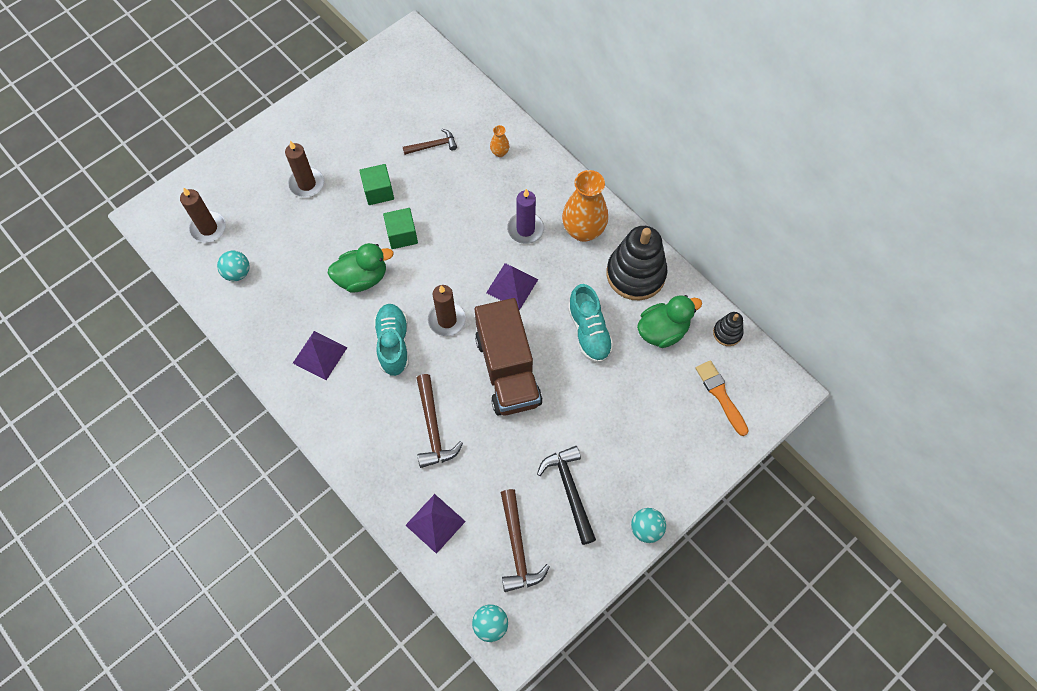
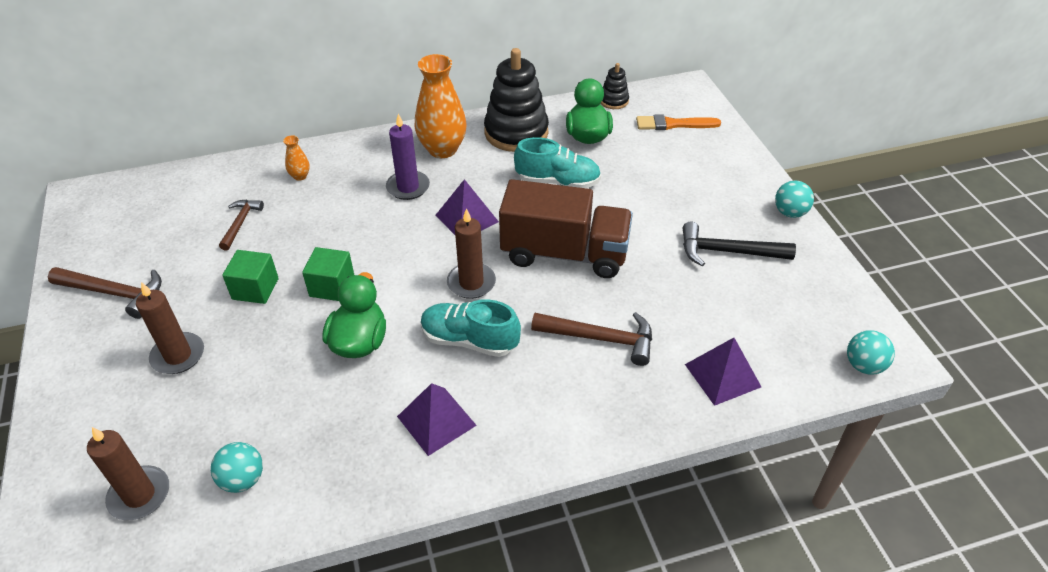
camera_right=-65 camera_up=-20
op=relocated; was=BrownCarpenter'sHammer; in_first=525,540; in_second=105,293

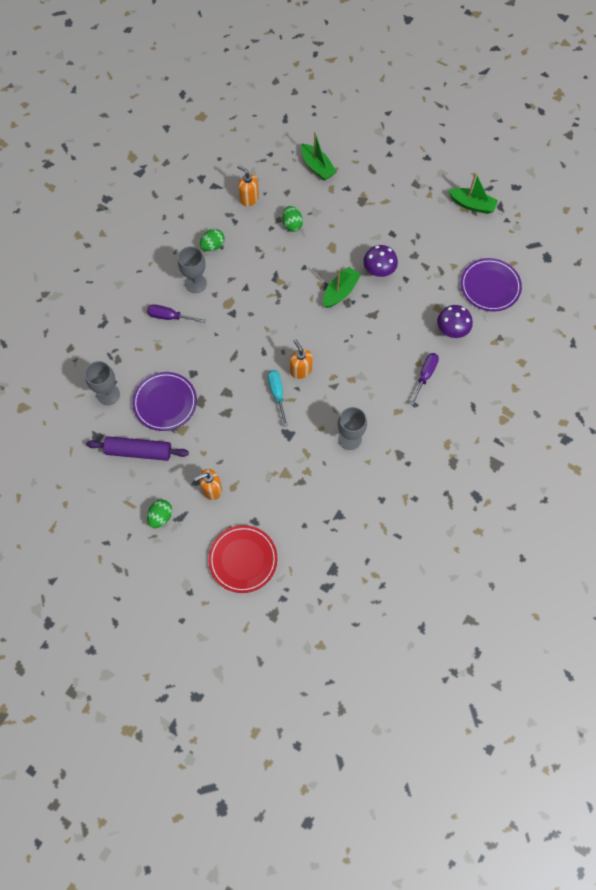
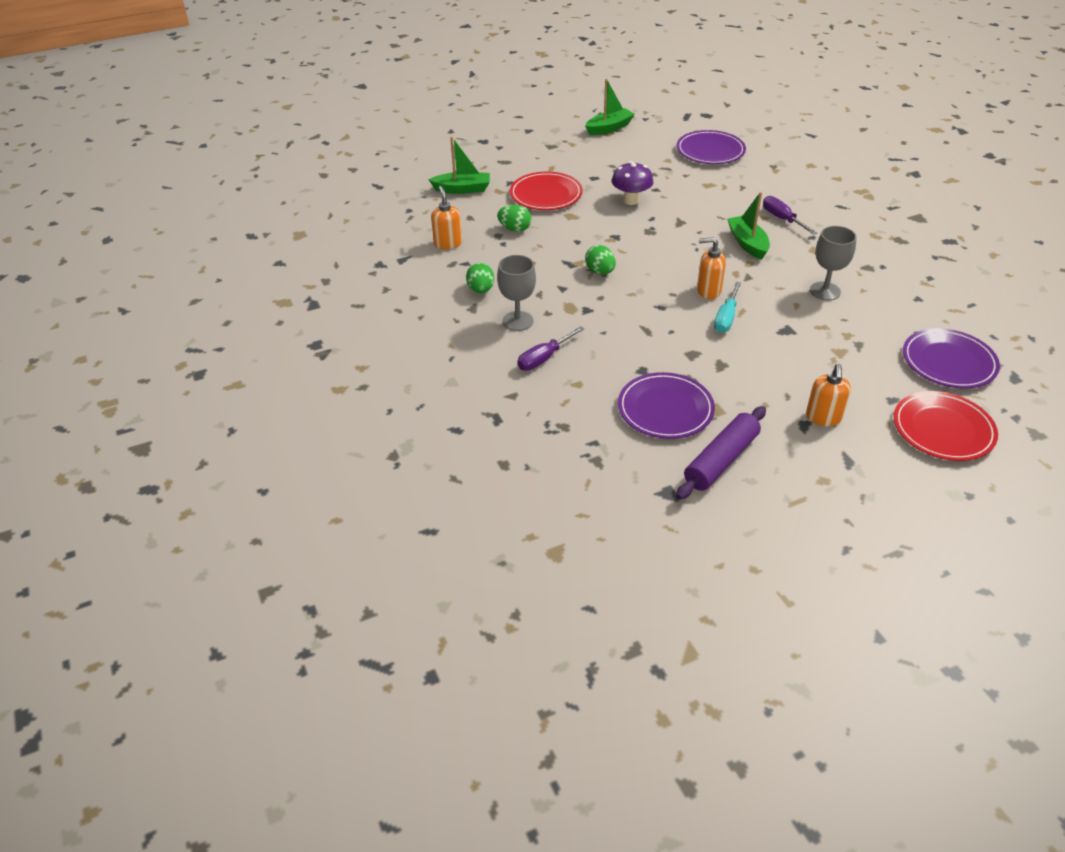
camera_right=-55 camera_up=-25
op=missing; was=AshGreyWineGlass; in_first=102,383
op=missing; was=VioletFungus; in_first=455,321
op=appeared; now=CrimsonPlate; in_second=546,191
op=appeared; now=VioletPlate; in_second=951,358
op=relocated; was=GreenEgg; in_first=159,513; in_second=600,260
op=relocated; was=GreenSailboat; in_first=342,287; in_second=748,226
op=spun; was=BrightOrangeSoapPump; in_first=248,185; in_second=446,217; clockwise=90
op=spun; was=AquaScrewdriver; in_first=278,398; in_second=727,307; clockwise=-90

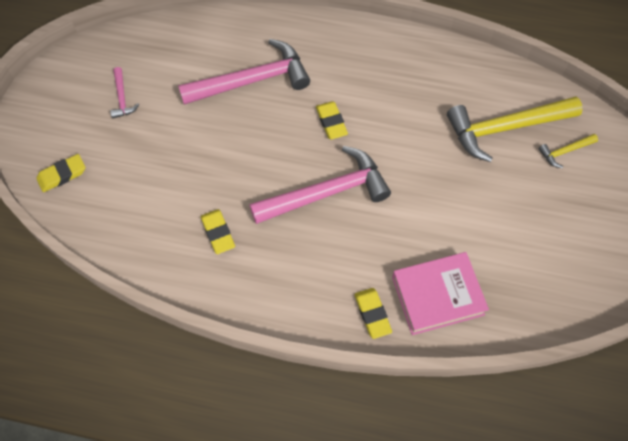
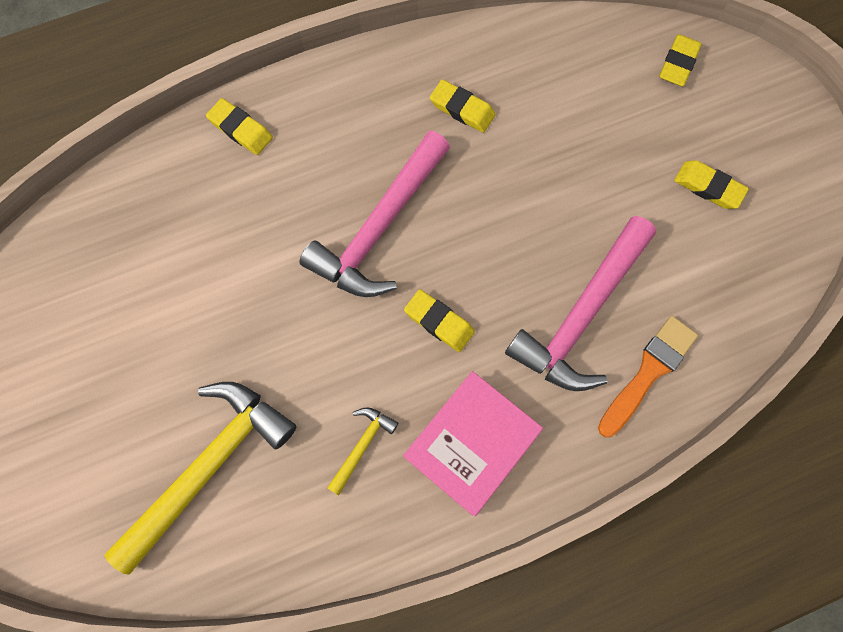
camera_right=145 camera_up=10
op=appeared; now=BrightOrangePaintBrush; in_second=648,376
op=relocated; was=RosePinkBook; in_first=440,293; in_second=473,443
op=relocated; was=YellowCarpenter'sHammer; in_first=568,151; in_second=362,451
op=exchanged; was=RosePinkCarpenter'sHammer; now=YellowEraser; in_first=124,93; in_second=711,184

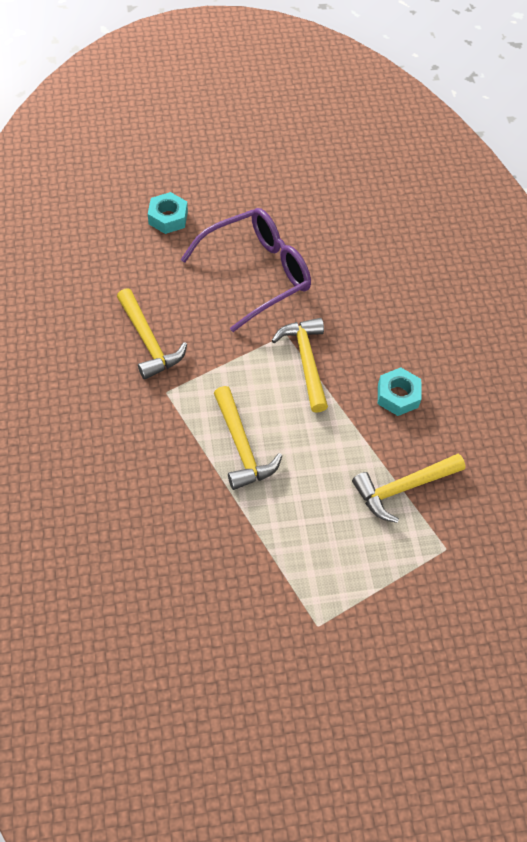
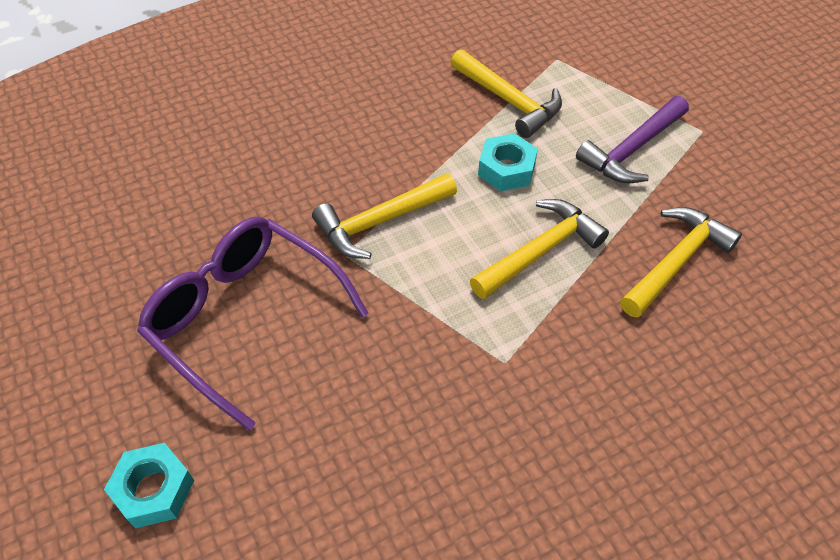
camera_right=-105 camera_up=-5
op=appeared; now=VioletCarpenter'sHammer; in_second=632,139
op=relocated; was=YellowCarpenter'sHammer; in_first=152,334; in_second=681,262
op=relocated; was=AquaNut; in_first=400,391; in_second=508,162

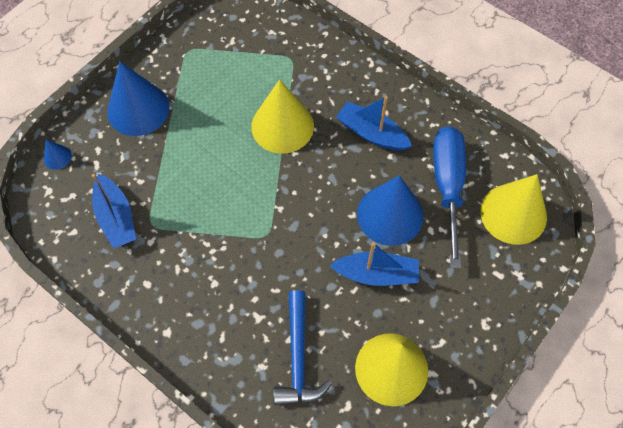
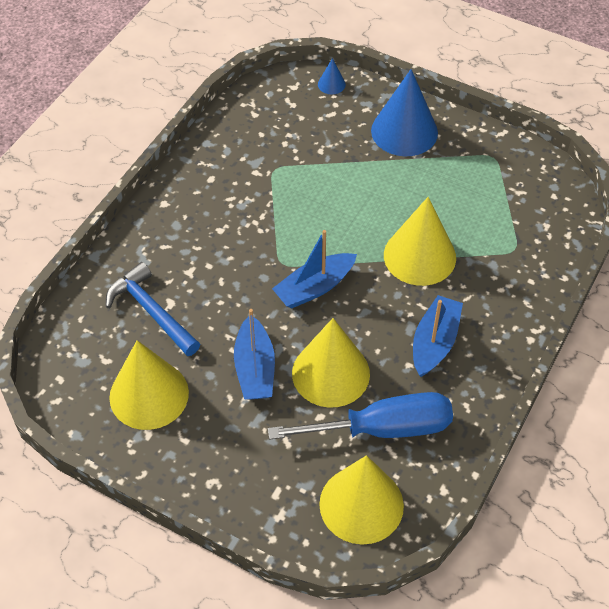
camera_right=80 camera_up=-10
op=relocated; was=CobaltSailboat; in_first=114,211; in_second=314,269
op=colour; was=CobaltConeShape; now=YellowConeShape; in_first=390,210; in_second=331,363
op=spun; was=CobaltCarpenter'sHammer; in_first=302,347; in_second=153,309; clockwise=60

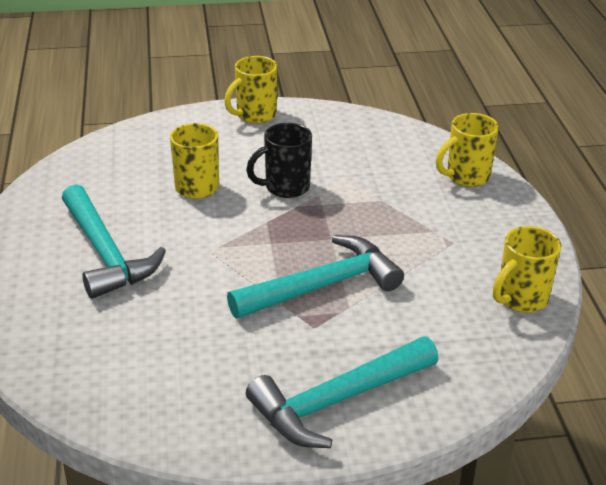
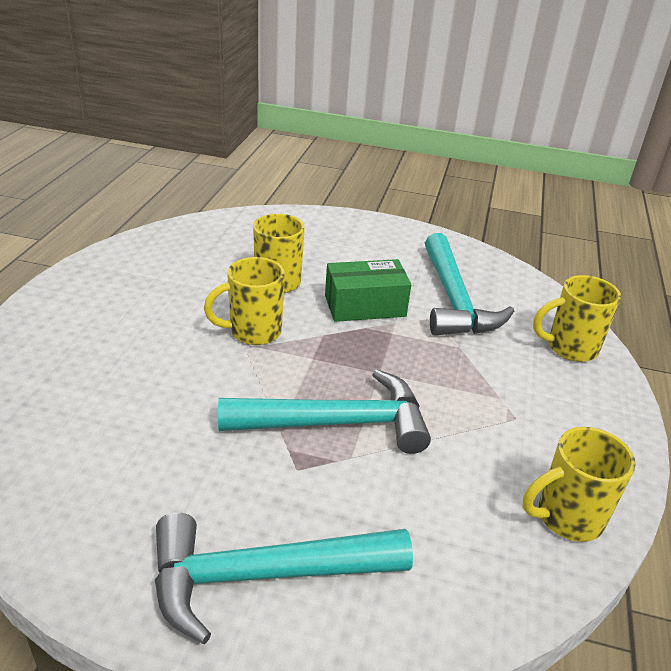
camera_right=20 camera_up=0
op=relocated; was=AquaCarpenter'sHammer; in_first=114,241; in_second=469,284
op=relocated; was=YellowMug; in_first=251,90; in_second=244,301
op=exchanged; was=JetBlackMug; now=GreenPackage; in_first=279,160; in_second=368,290

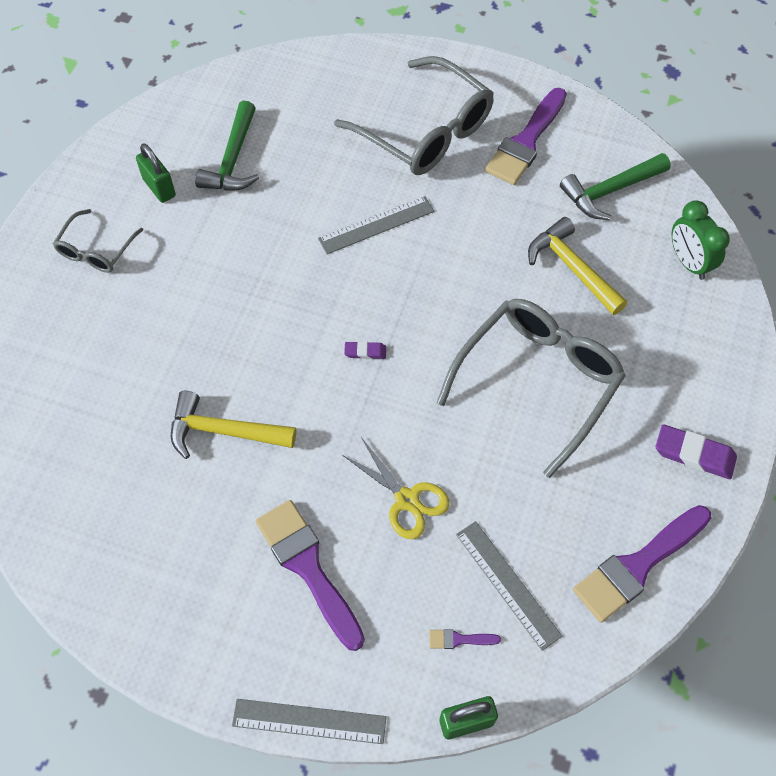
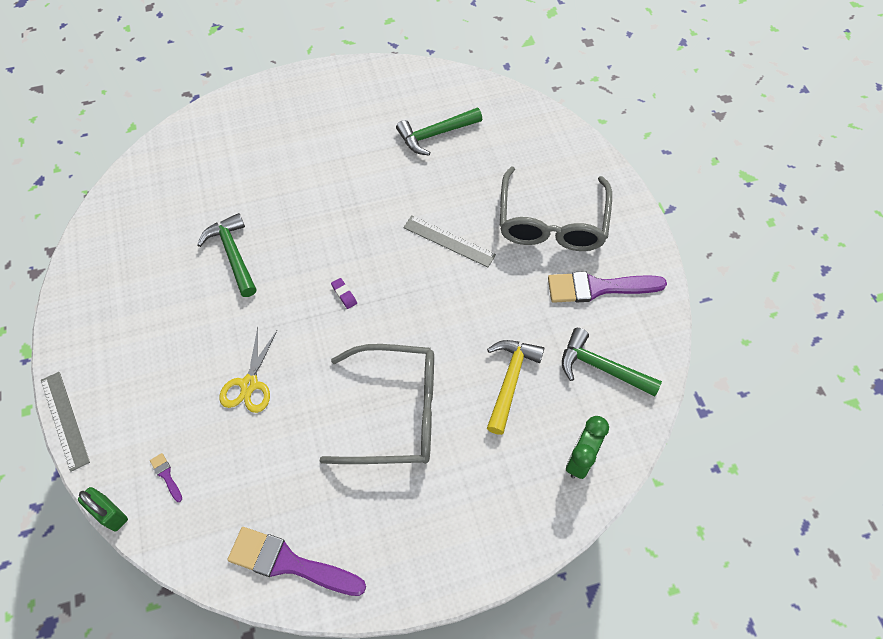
camera_right=55 camera_up=0
op=missing; was=AshGreySpectacles; in_first=98,241
op=missing; was=GreenLock; in_first=156,173
op=missing; was=VioletPaintBrush; in_first=310,575
op=missing; was=AshGreyMeasuringStick; in_first=509,586
op=missing; was=VioletEraser; in_first=696,451
op=colour; was=YellowCarpenter'sHammer; now=GreenCarpenter'sHammer; in_first=233,425; in_second=227,255

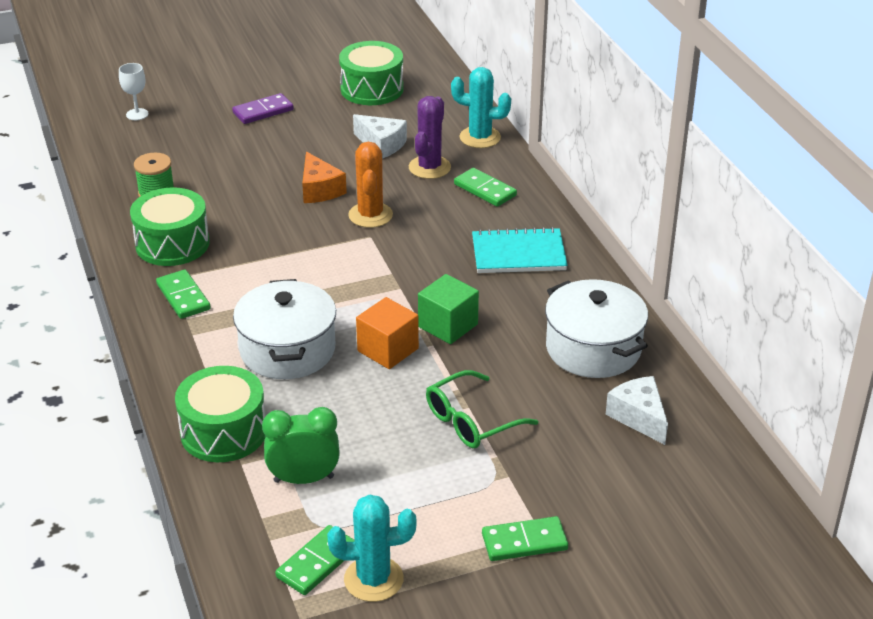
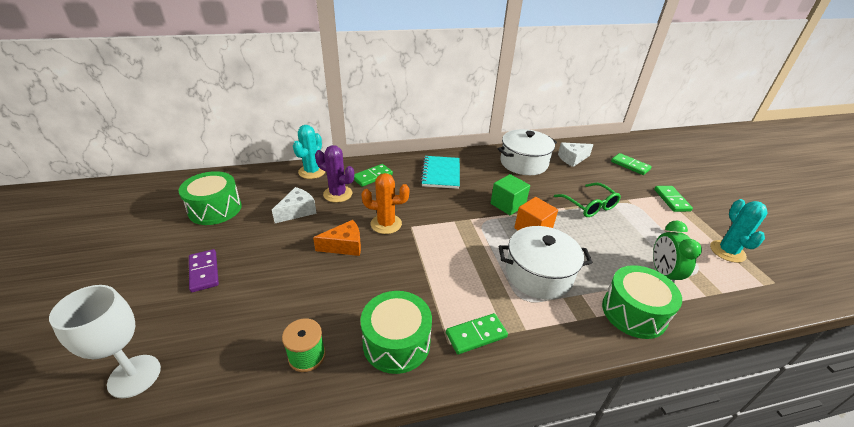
camera_right=-85 camera_up=0
op=relocated; was=GreenDominoTile; in_first=315,560; in_second=631,164
op=size; was=PureWhiteWineGlass; in_first=134,91; in_second=105,341; ratio=1.83

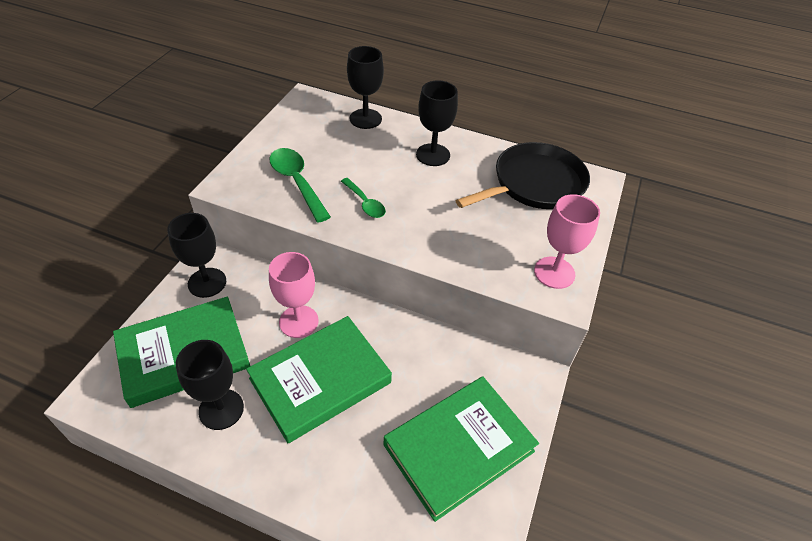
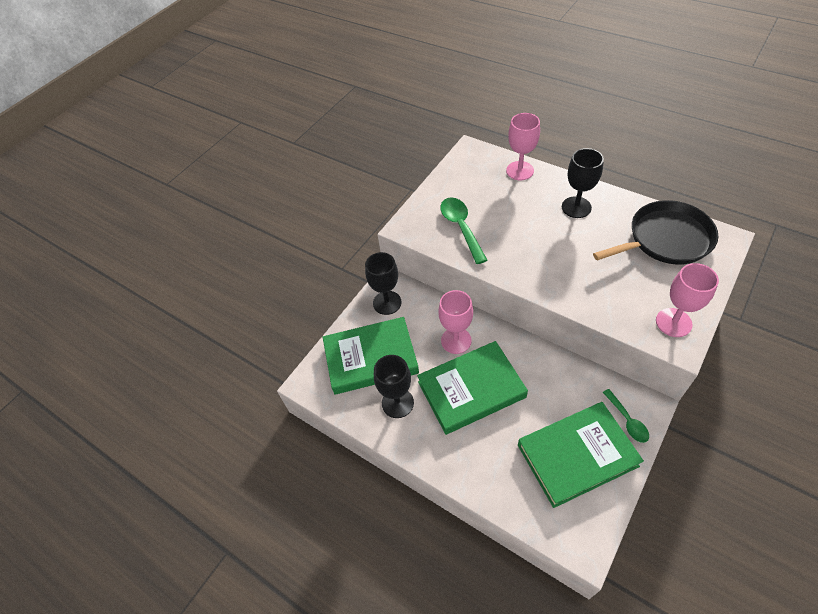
camera_right=20 camera_up=5
op=relocated; was=GreenTeaspoon; in_first=363,198; in_second=626,416
op=colour; was=JetBlackWineGlass; now=RosePinkWineGlass; in_first=365,87; in_second=523,146

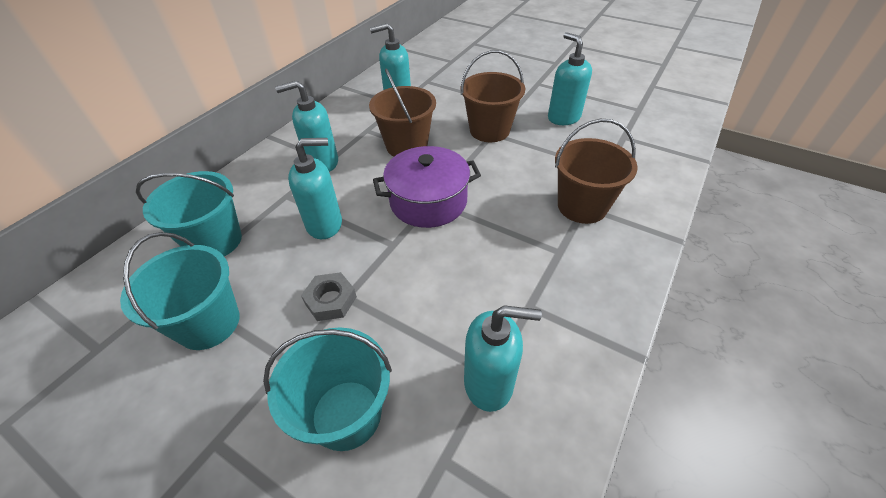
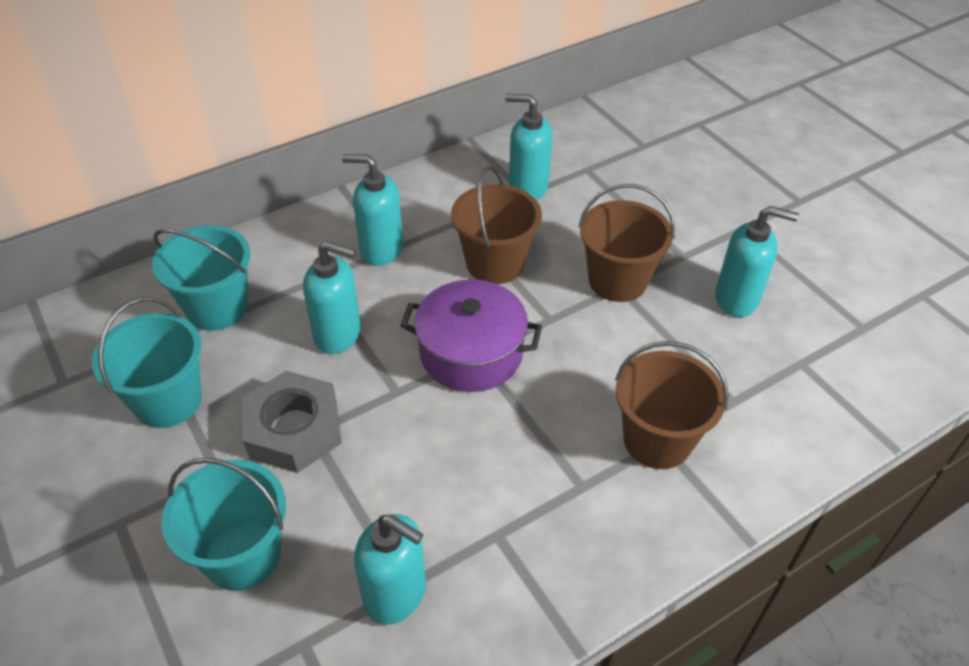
camera_right=25 camera_up=0
op=spun; was=AquaSoapPump; in_first=570,78; in_second=757,261; clockwise=105
op=size; was=AshGreyNut; in_first=329,296; in_second=291,422; ratio=1.71

